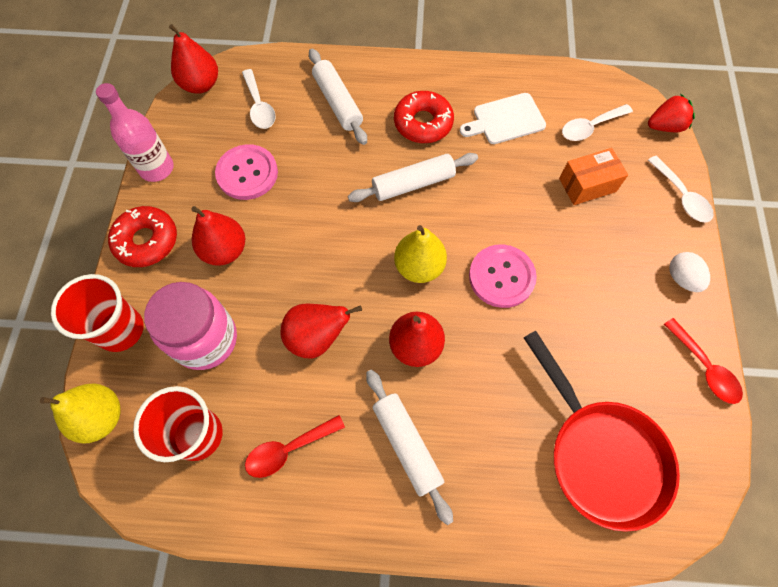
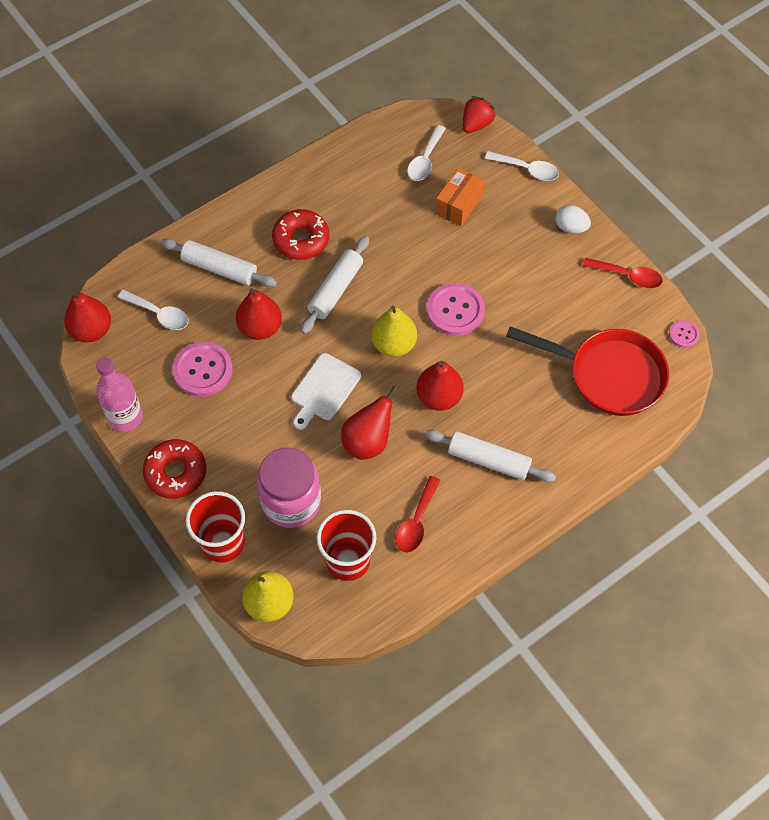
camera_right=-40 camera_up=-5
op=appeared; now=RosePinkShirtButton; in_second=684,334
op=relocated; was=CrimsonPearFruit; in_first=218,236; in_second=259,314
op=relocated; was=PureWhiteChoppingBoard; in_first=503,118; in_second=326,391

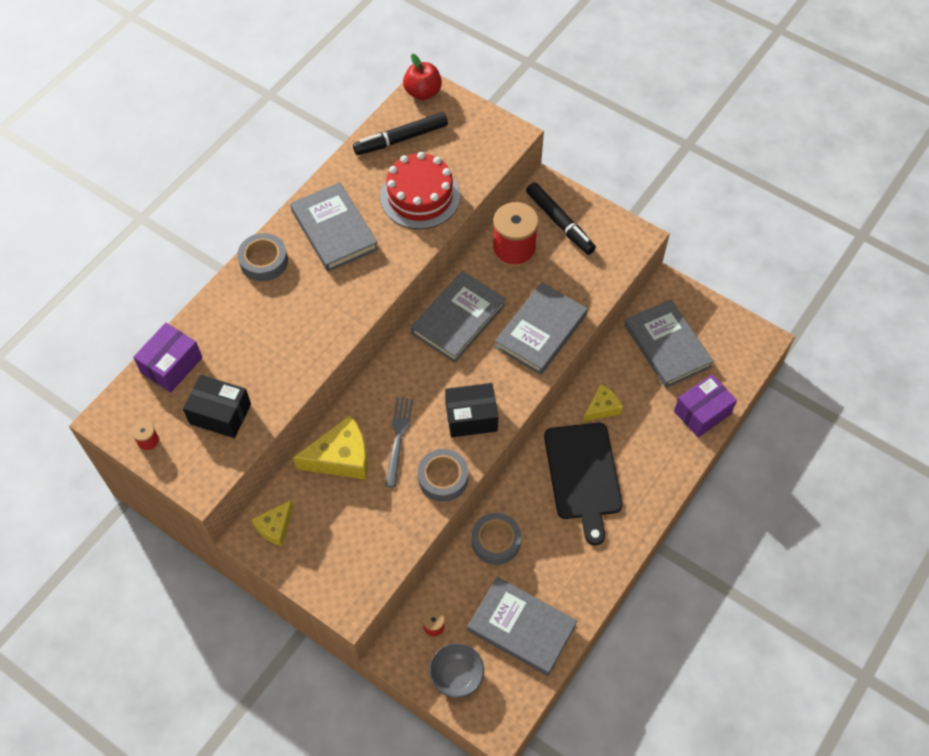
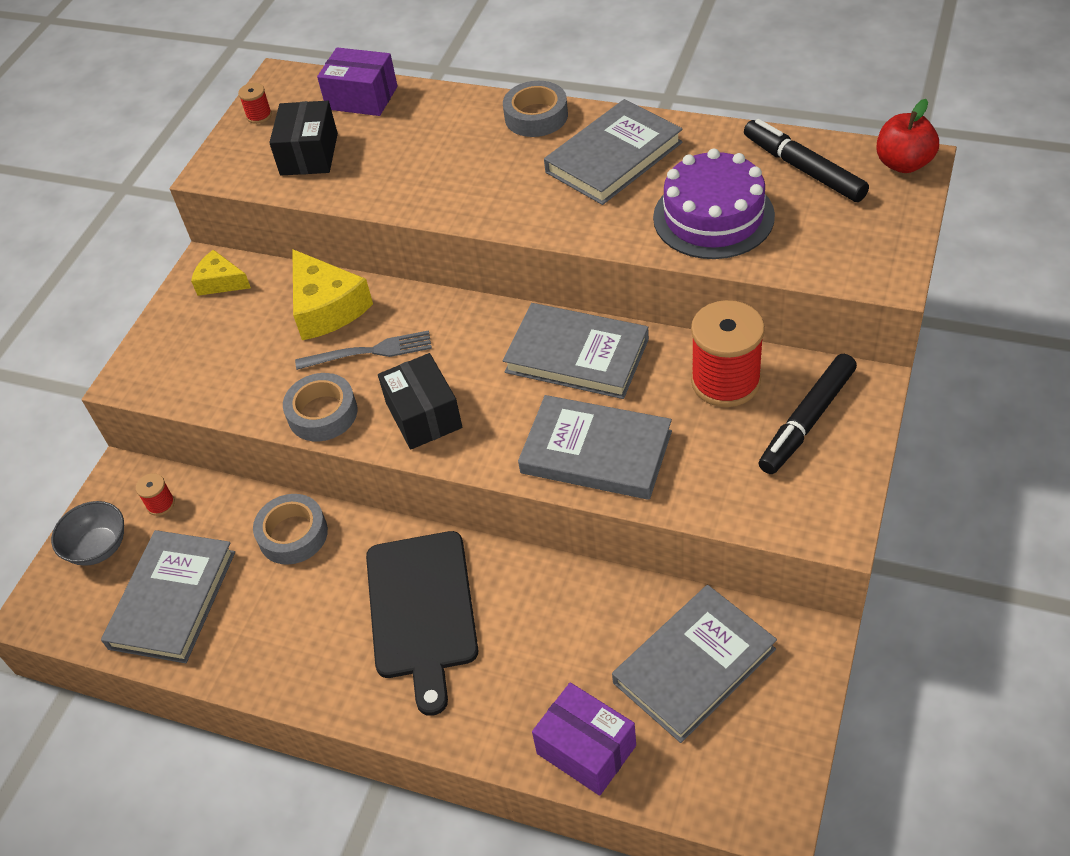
camera_right=80 camera_up=-10
op=missing; was=YellowCheeseWedge; in_first=603,403
op=colour; was=CrimsonLayerCake; now=VioletLayerCake; in_first=420,190; in_second=714,204
op=spun; was=JetBlackChoppingBoard; in_first=583,484; in_second=422,623; clockwise=-75

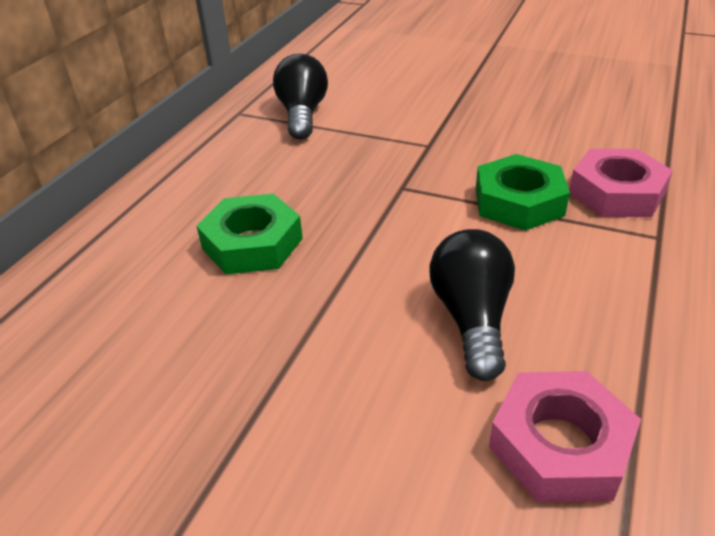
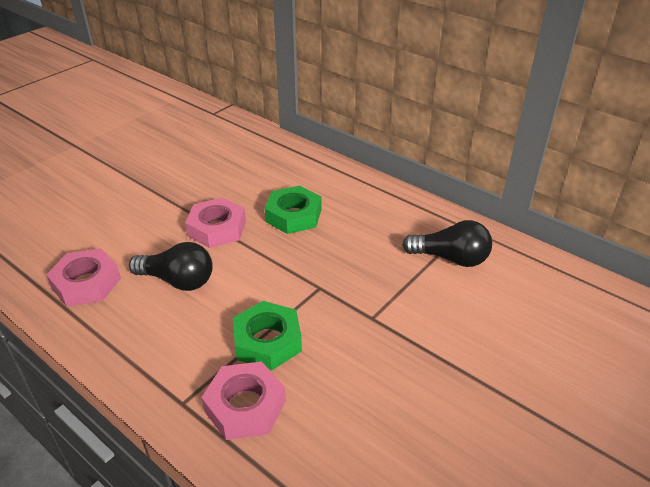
camera_right=105 camera_up=0
op=appeared; now=RosePinkNut; in_second=215,222

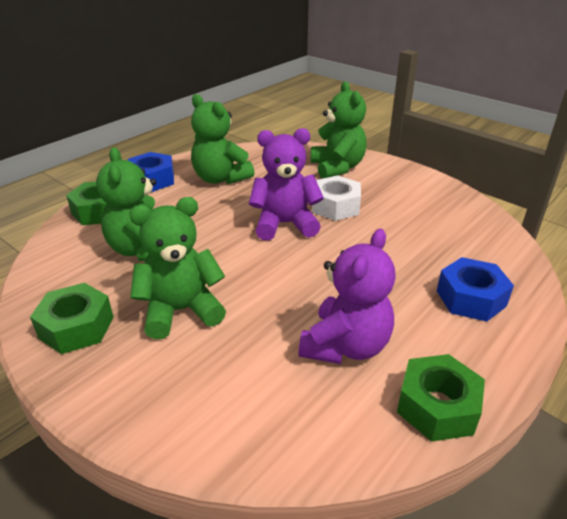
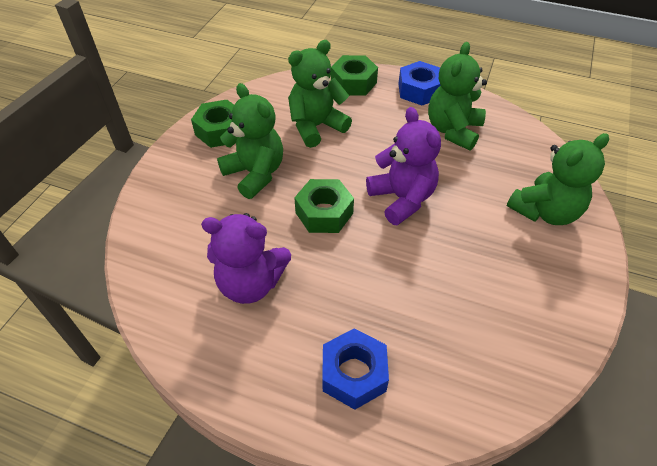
camera_right=70 camera_up=15
op=missing; was=PureWhiteNut; in_first=336,198
op=relocated; was=GreenNut; in_first=441,398; in_second=324,206

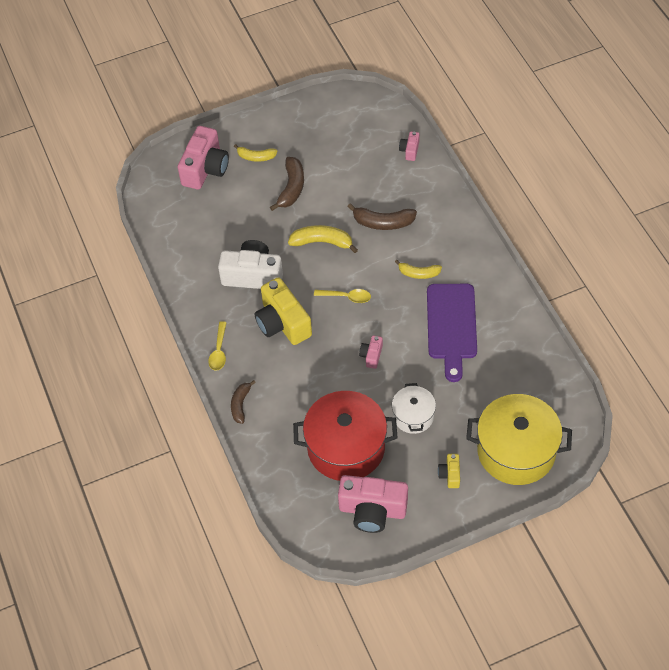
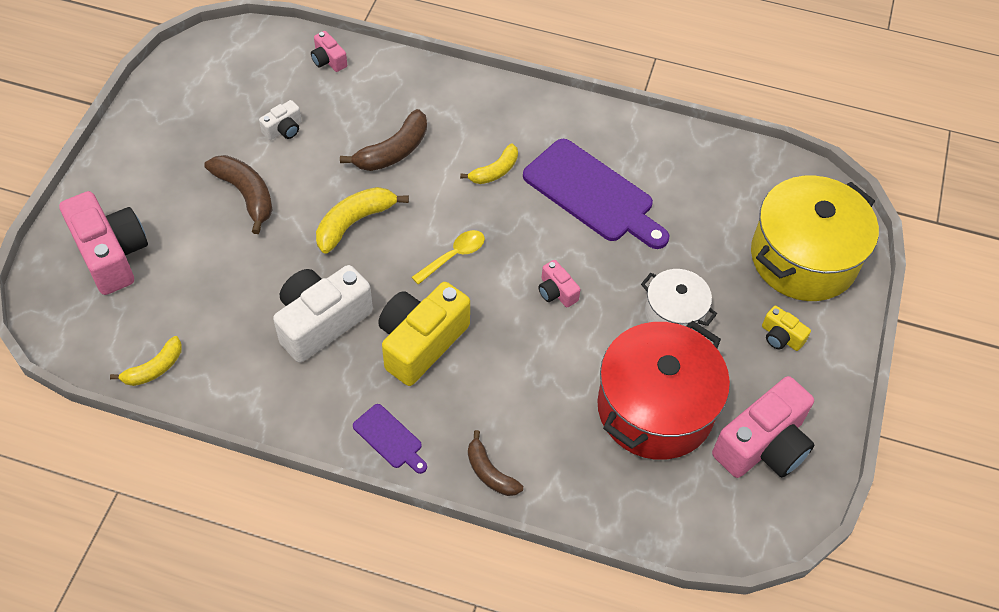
camera_right=-55 camera_up=0
op=appeared; now=PureWhiteCamera; in_second=280,120
op=relocated; was=YellowToyBanana; in_first=255,153; in_second=146,361
op=exchanged; was=YellowTeaspoon; now=VioletChoppingBoard; in_first=217,346; in_second=390,439
op=spun; was=YellowCamera; in_first=283,311; in_second=424,334; clockwise=120

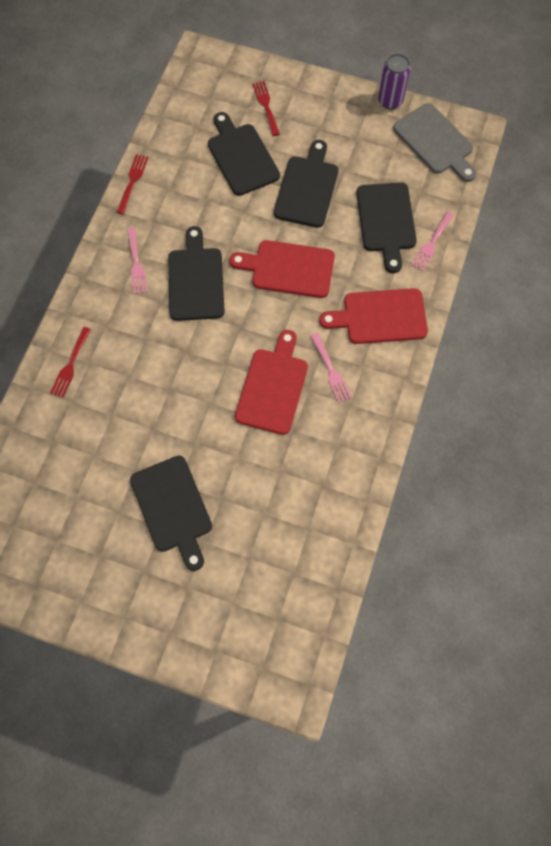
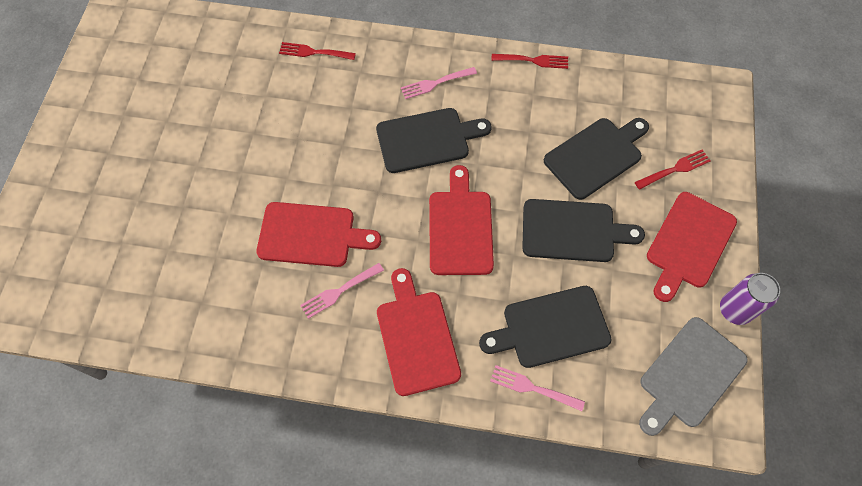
camera_right=80 camera_up=-5
op=missing; was=JetBlackChoppingBoard; in_first=171,513
op=appeared; now=CrimsonChoppingBoard; in_second=692,247

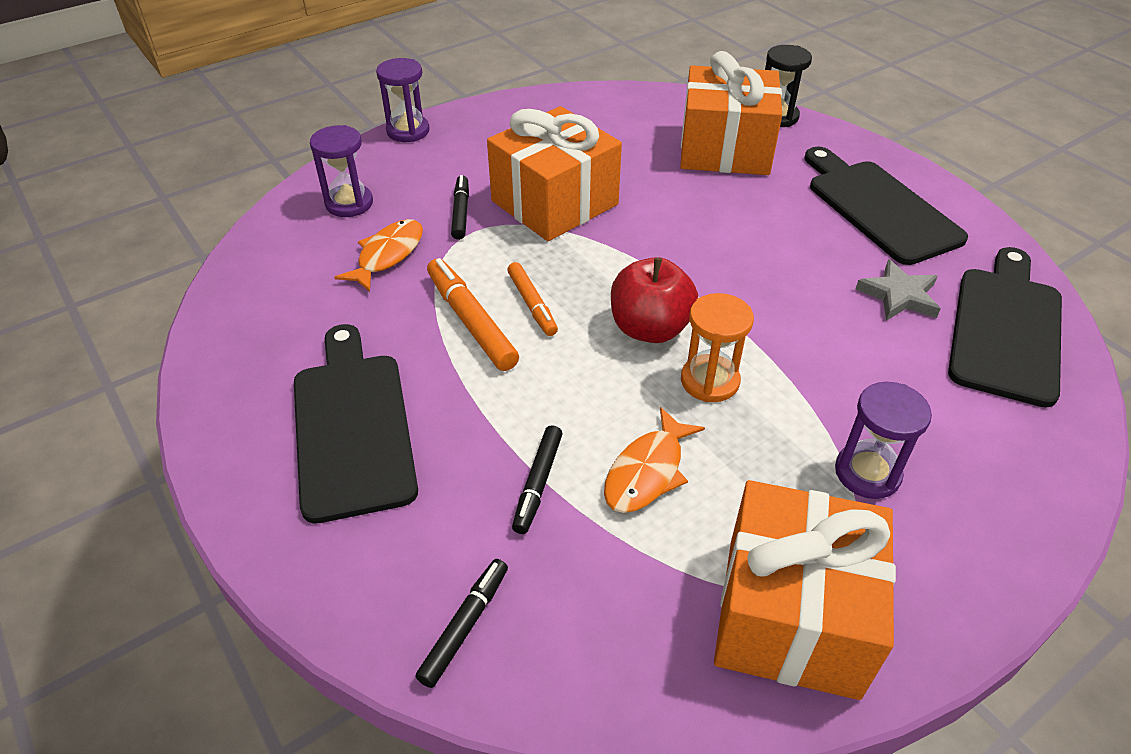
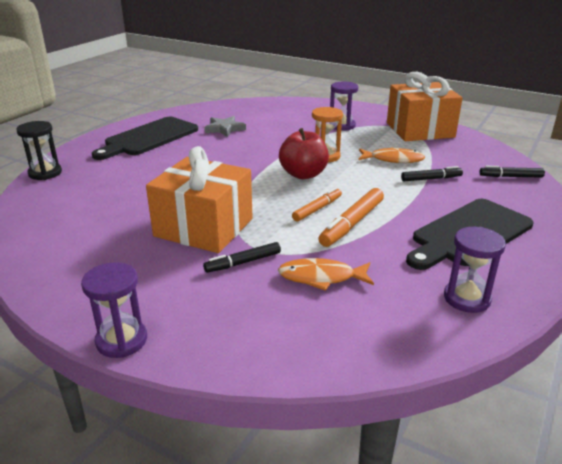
camera_right=-115 camera_up=-15
op=missing; was=BrightOrangeWrappedGift; in_first=731,113
op=missing; was=JetBlackChoppingBoard; in_first=1005,327
op=relocated; was=VioletHourglass; in_first=341,171; in_second=475,270

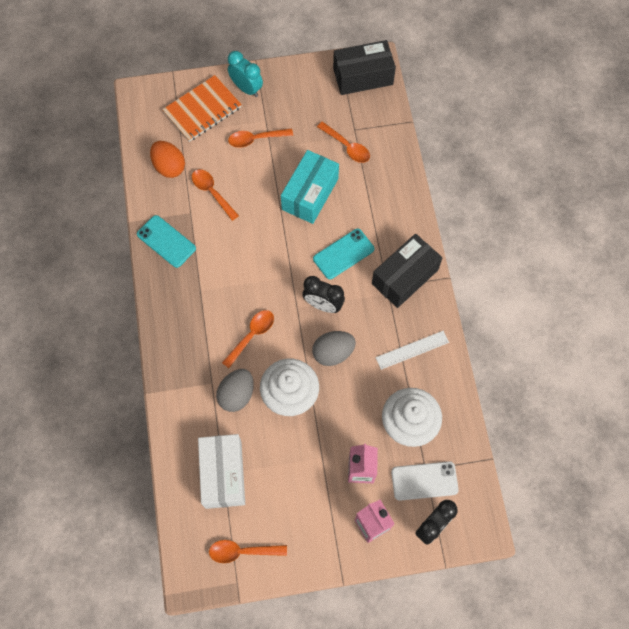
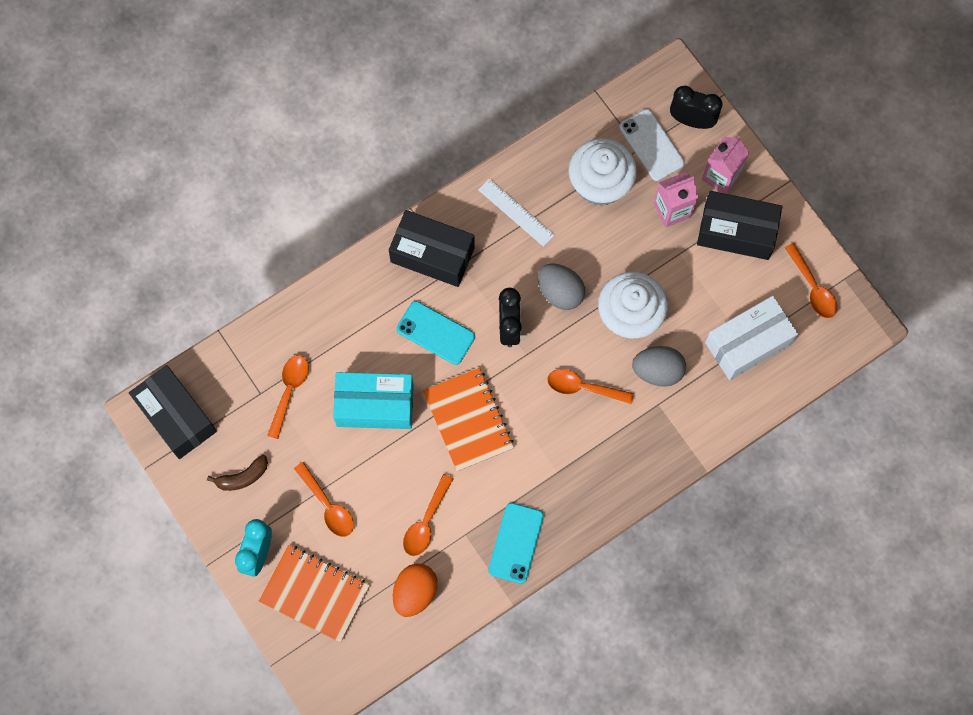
camera_right=-115 camera_up=5
op=appeared; now=BrownToyBanana; in_second=237,473
op=appeared; now=BrightOrangeNotepad; in_second=468,420
op=appeared; now=JetBlackPackage; in_second=740,225

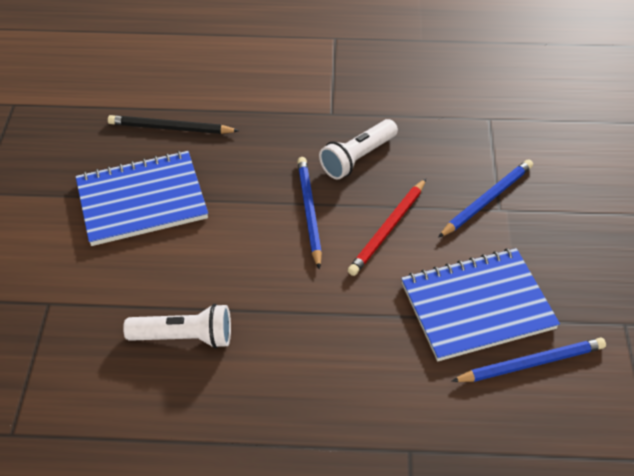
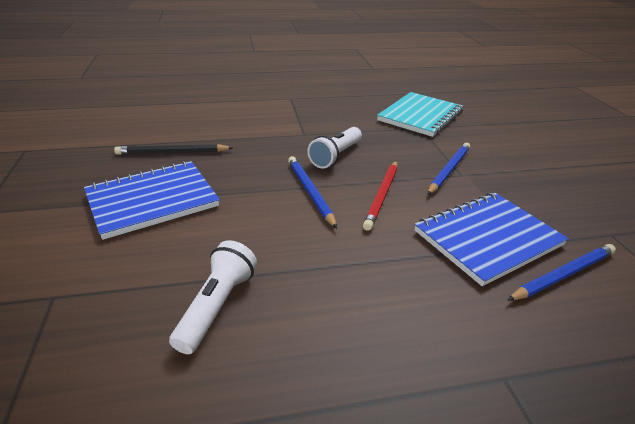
camera_right=-15 camera_up=-15
op=appeared; now=AquaNotepad; in_second=420,114
op=spun; was=PureWhiteFlashlight; in_first=177,326; in_second=213,297; clockwise=-60

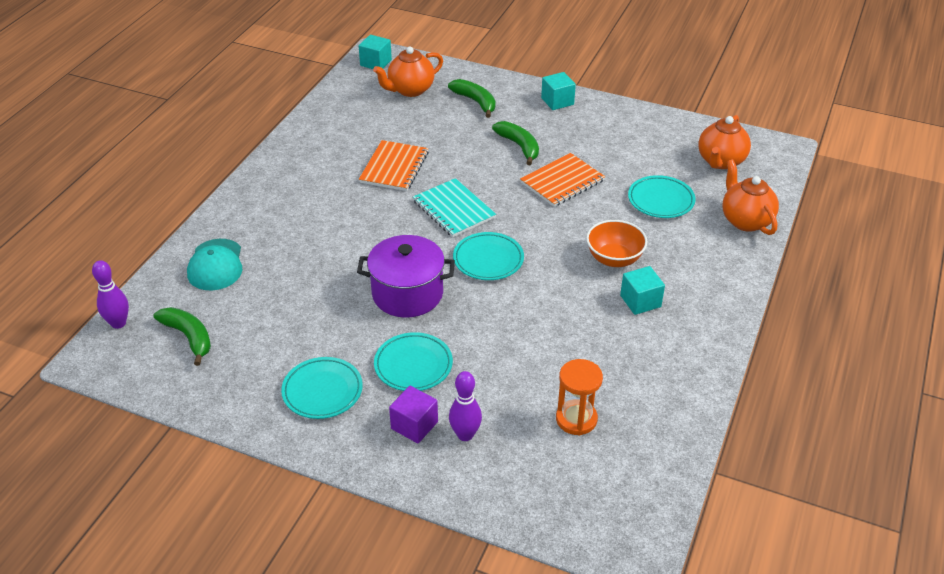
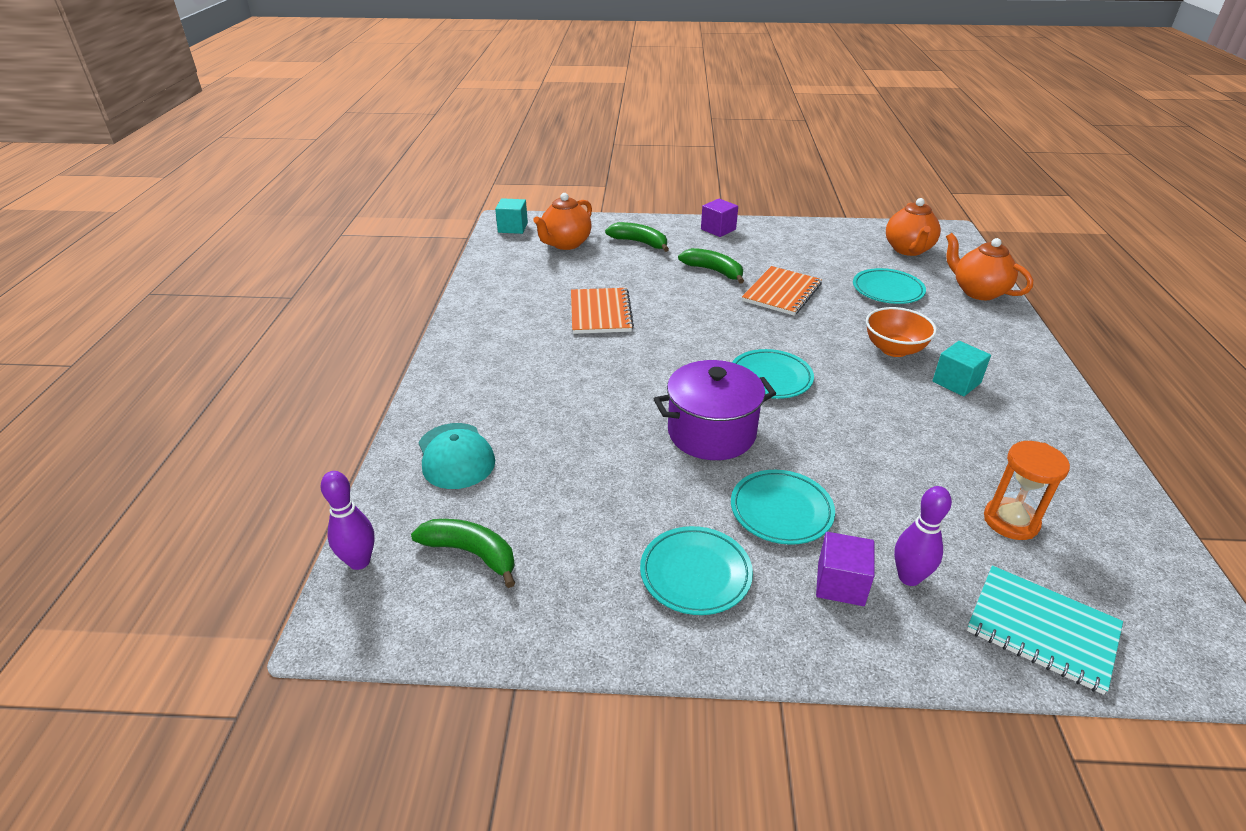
camera_right=-20 camera_up=-5
op=relocated; was=AquaNotepad; in_first=454,207; in_second=1045,630
op=colour; was=AquaSolidCube; now=VioletSolidCube; in_first=558,91; in_second=719,218

